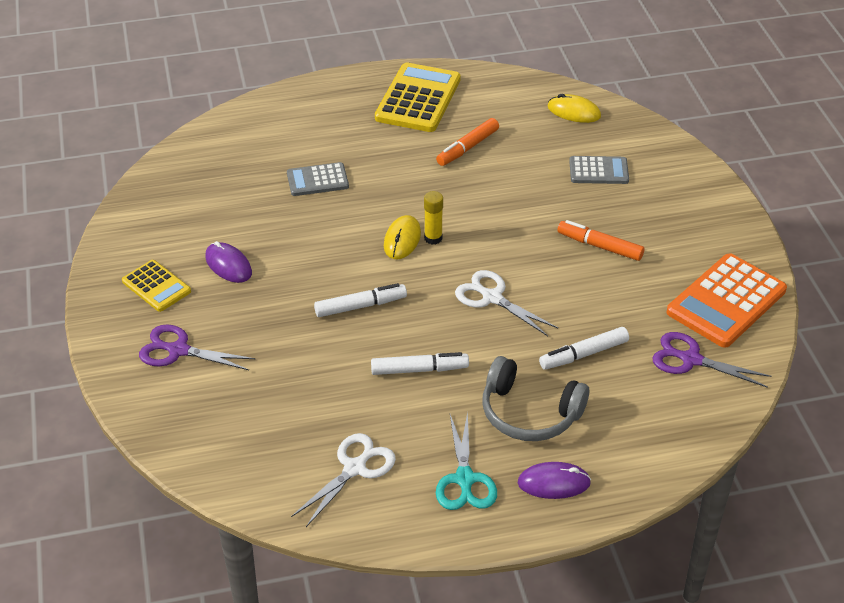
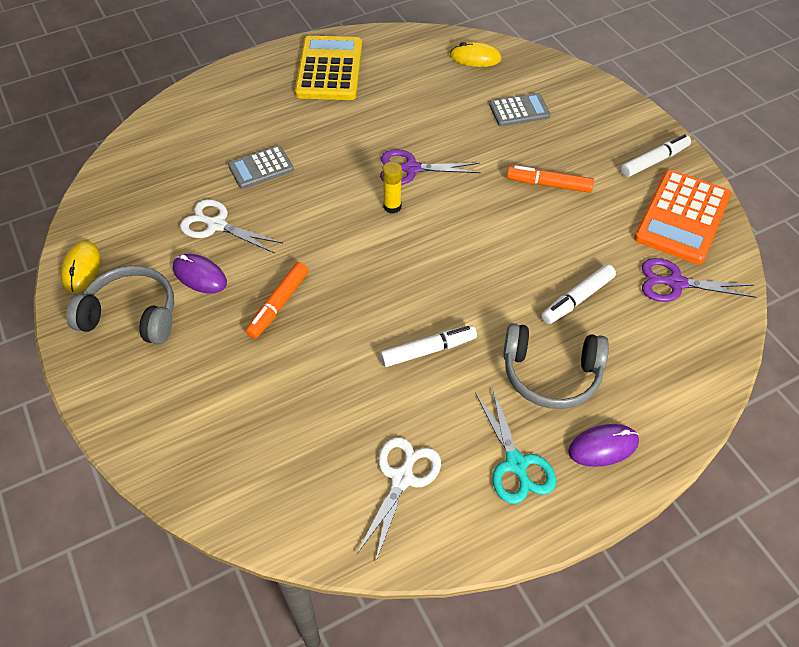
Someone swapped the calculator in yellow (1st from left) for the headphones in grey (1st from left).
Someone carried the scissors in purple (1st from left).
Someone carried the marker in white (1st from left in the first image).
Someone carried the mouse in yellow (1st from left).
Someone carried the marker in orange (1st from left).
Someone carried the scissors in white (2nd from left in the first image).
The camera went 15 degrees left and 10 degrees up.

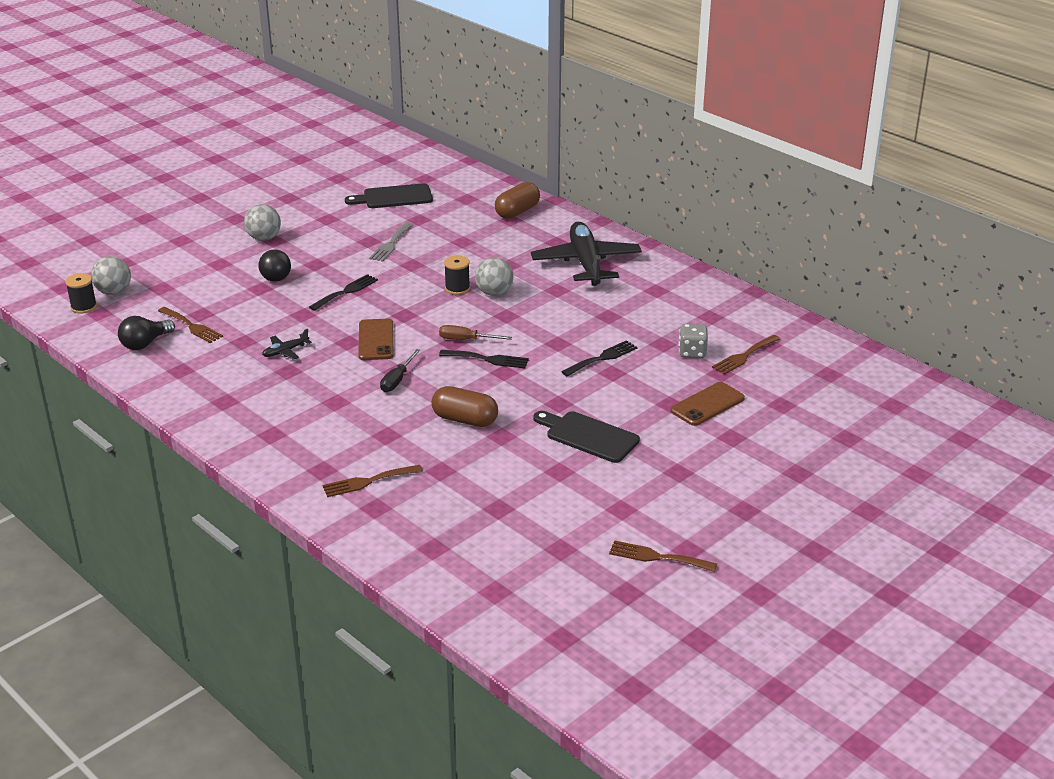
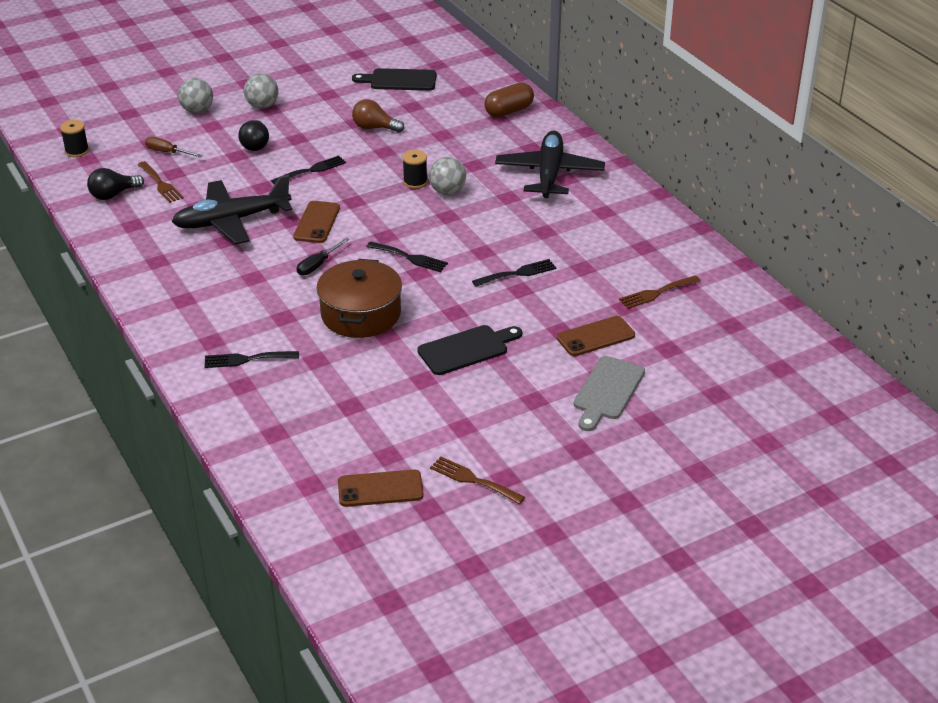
Someone carried the ball in grey (1st from left).
Someone scaled the plane in black (1st from left) by 2.46.
Someone repainted the fork in brown (2nd from left), which became the fork in black (1st from left).
Someone swapped the fork in grey for the light bulb in brown.
Someone swapped the capsule in brown (1st from left) for the pot in brown.
Someone carried the screwdriver in brown.
Someone rotated the cutting board in black (2nd from left) by 105 degrees clockwise.
Someone took away the dice in grey.
Someone put down the phone in brown (2nd from left).
Someone put down the cutting board in grey.
The camera went 15 degrees right and 5 degrees up.

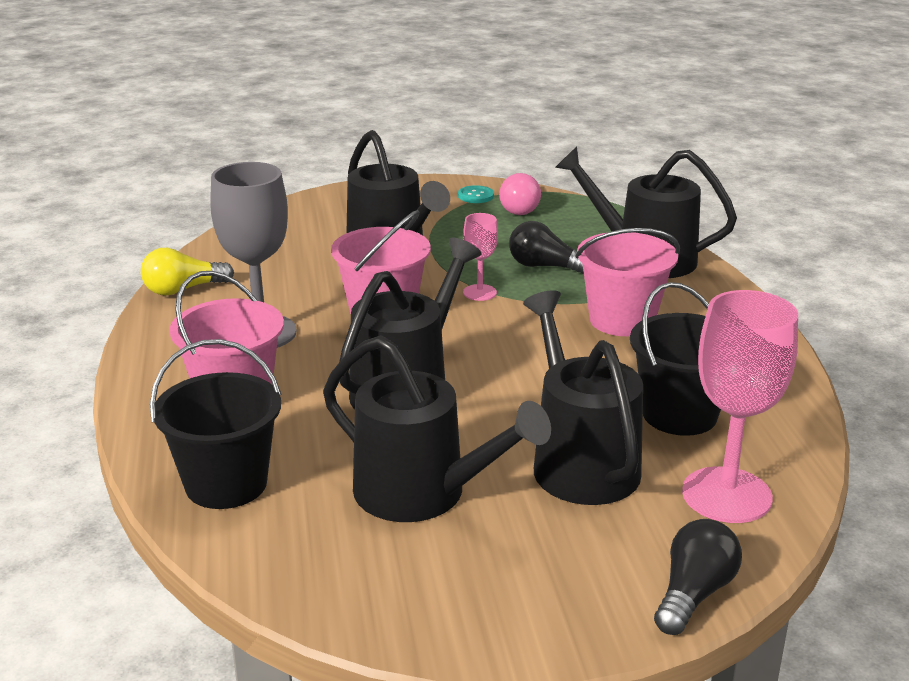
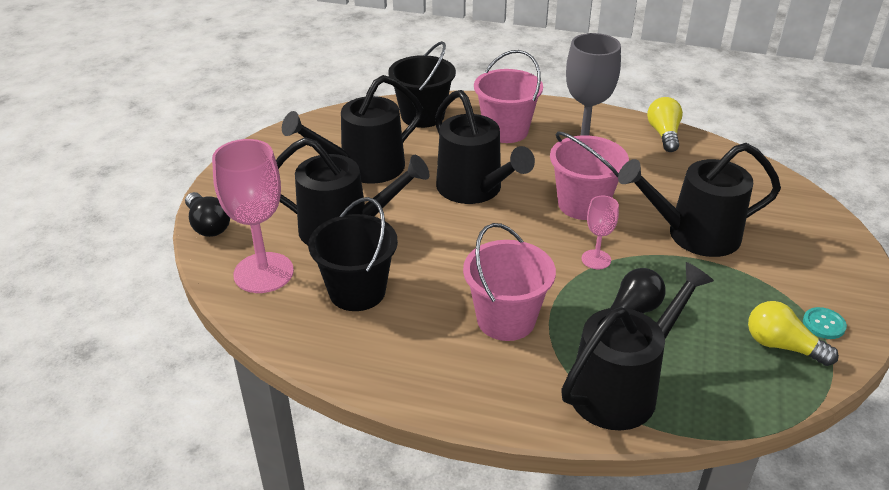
Someone repainted the light bulb in pink, which became the light bulb in yellow (2nd from left).
The camera went 115 degrees right and 10 degrees up.

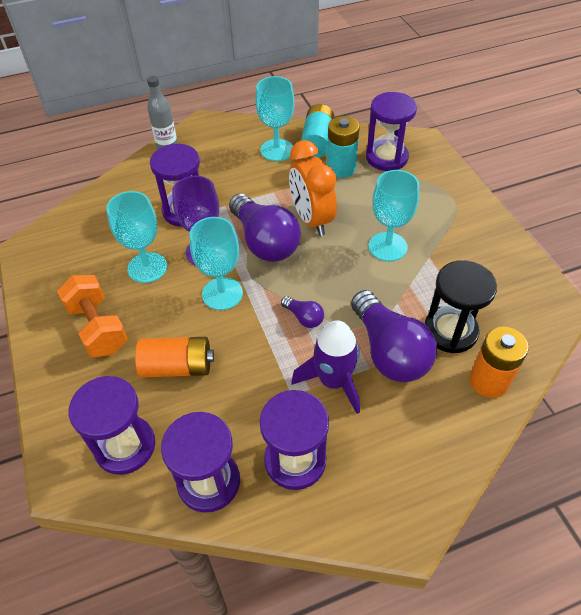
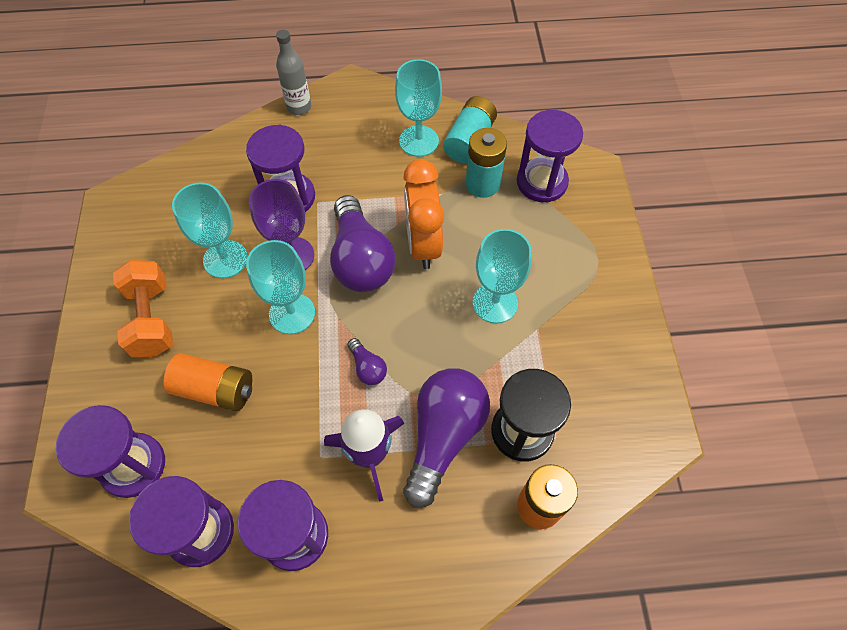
Someone rotated the light bulb in purple (3rd from left) by 150 degrees counterclockwise.
The camera went 15 degrees right and 10 degrees up.

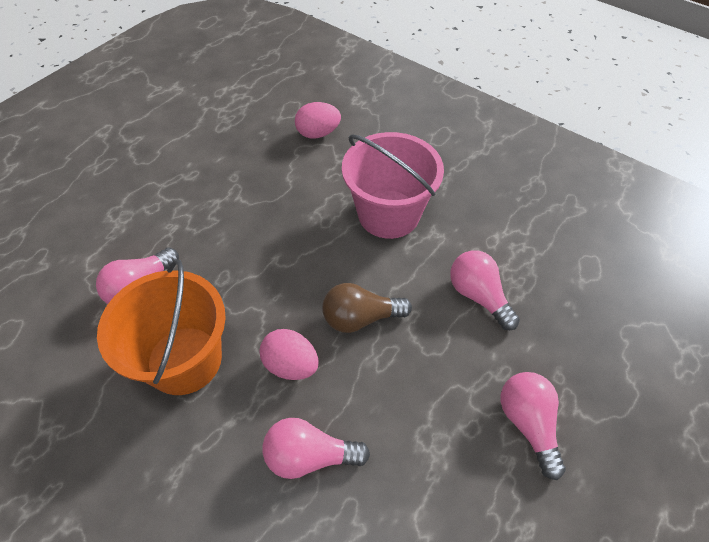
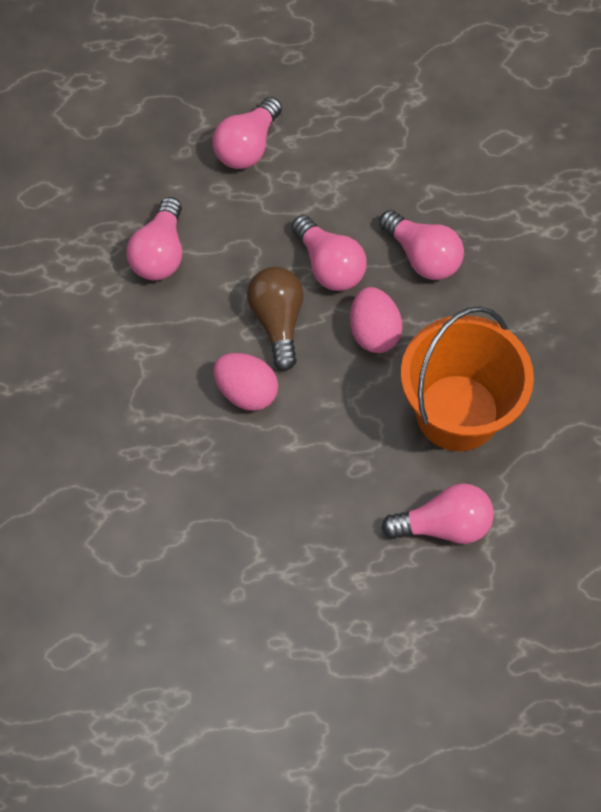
Someone carried the egg in pink (2nd from left in the first image).
Someone rotated the light bulb in brown by 135 degrees counterclockwise.
Someone took away the bucket in pink.
Someone put down the light bulb in pink (3rd from left).
The camera went 135 degrees left and 10 degrees up.

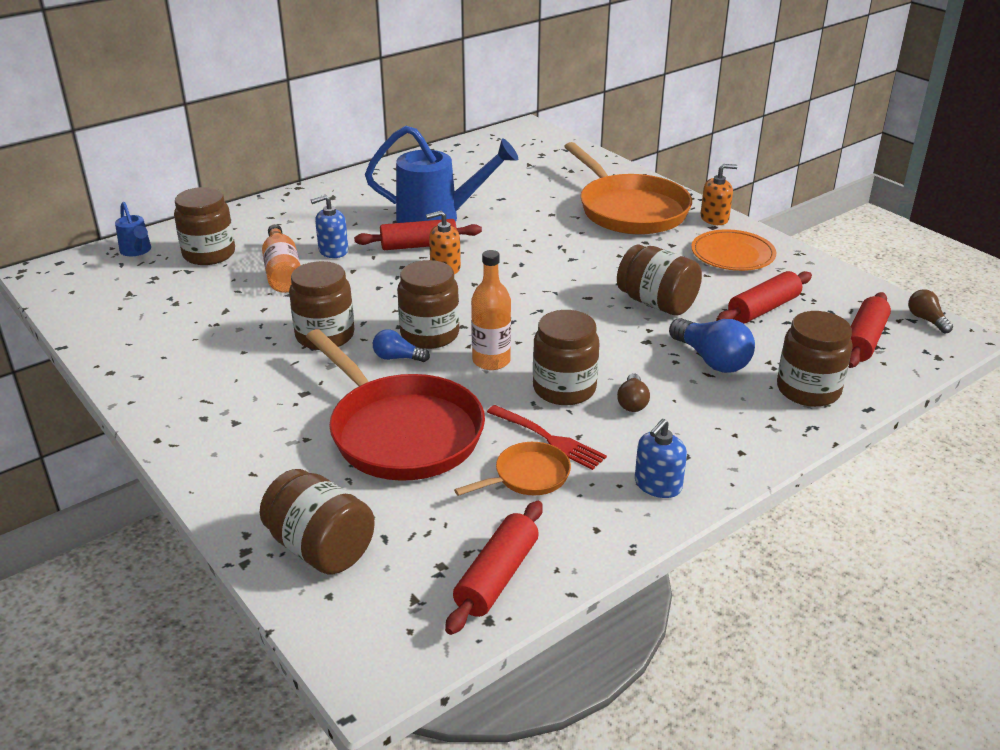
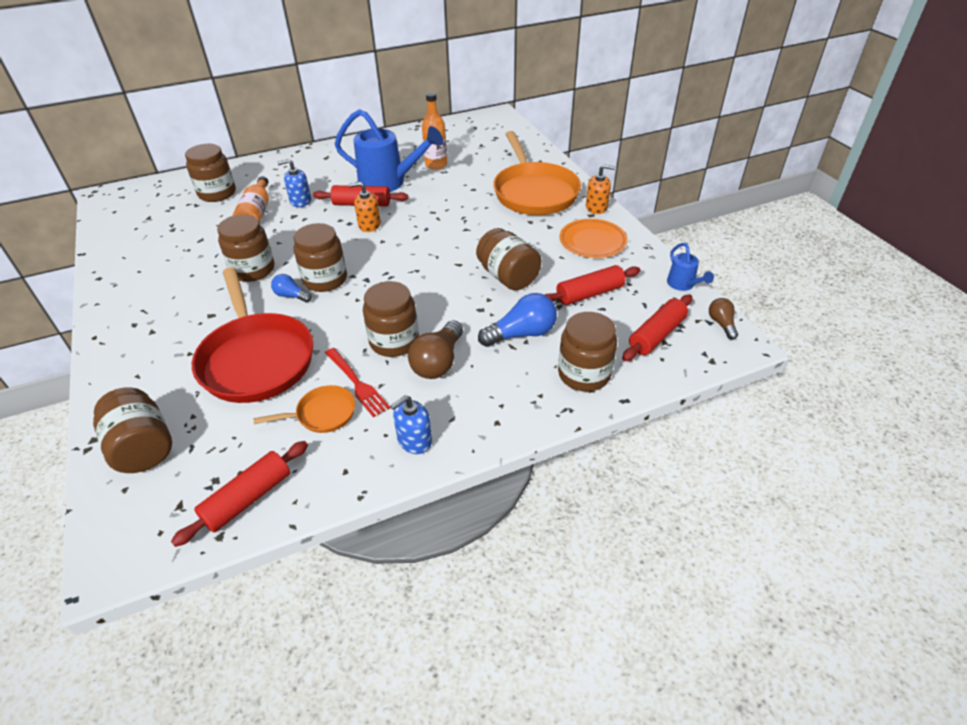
Someone carried the watering can in blue (1st from left in the first image).
Someone carried the bottle in orange (2nd from left).
Someone scaled the light bulb in brown (1st from left) by 1.75.
Someone rotated the light bulb in blue (2nd from left) by 90 degrees counterclockwise.
The camera went 15 degrees right and 10 degrees up.

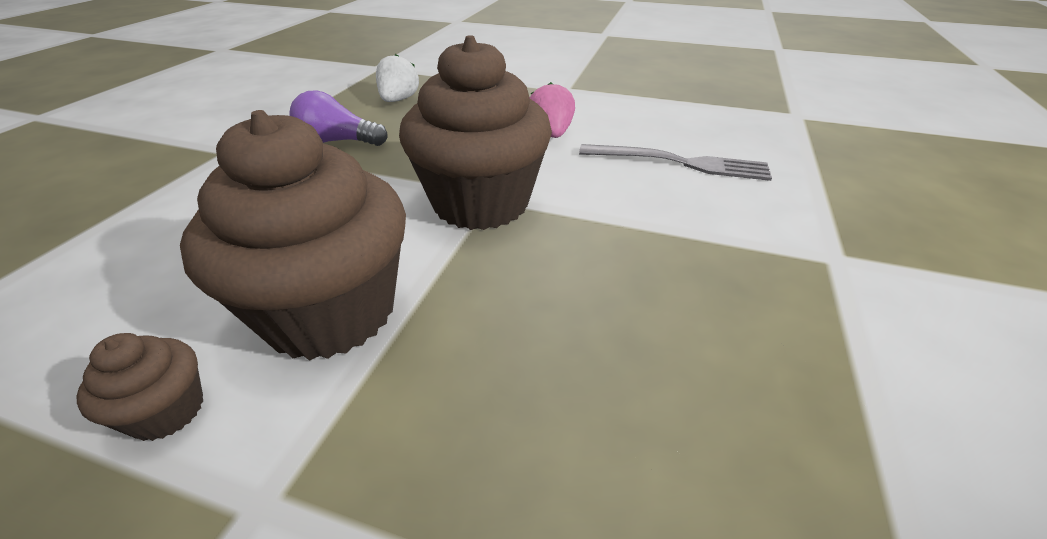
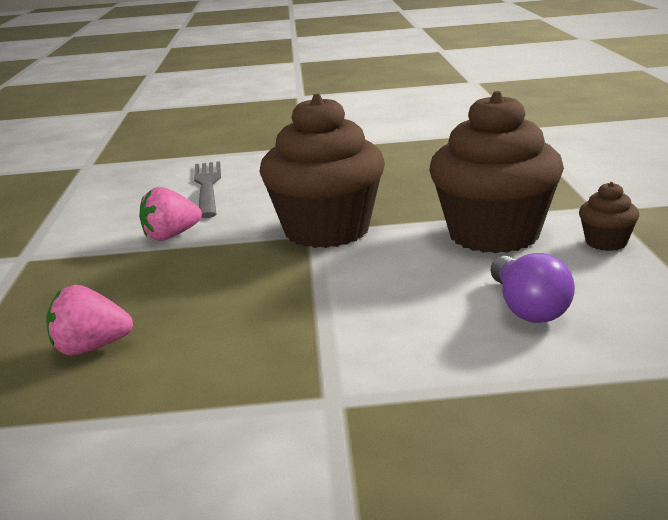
Someone carried the light bulb in purple.
Someone repainted the strawberry in white, which became the strawberry in pink (1st from left).
The camera went 110 degrees left and 15 degrees down.

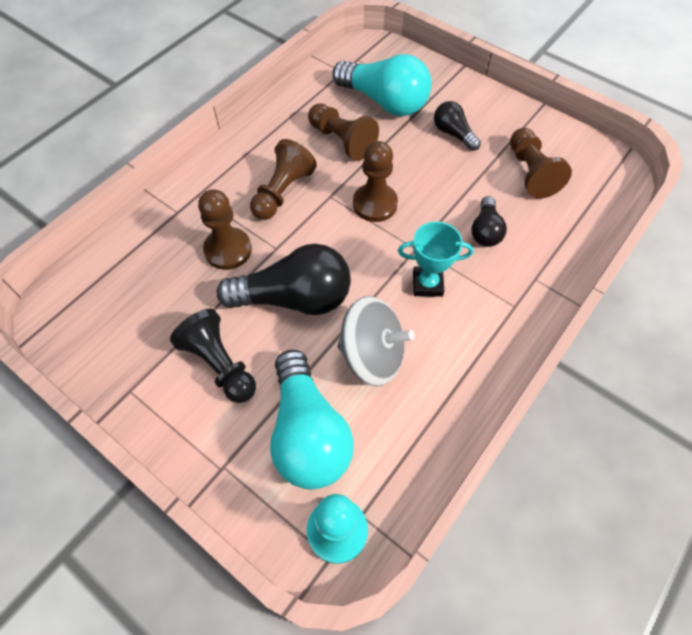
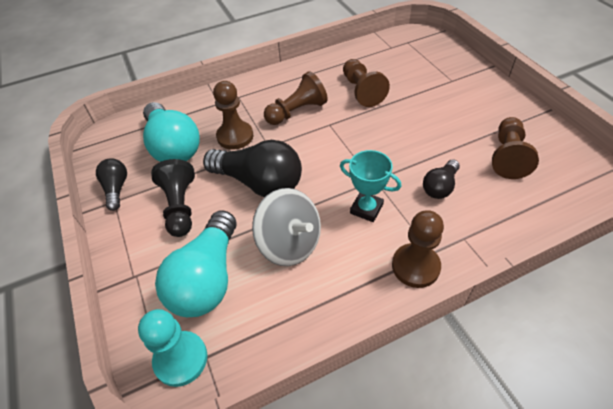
Someone carried the light bulb in turquoise (2nd from left in the first image).
Someone carried the pawn in brown (4th from left).
Someone carried the light bulb in black (2nd from left in the first image).
The camera went 30 degrees right and 10 degrees down.

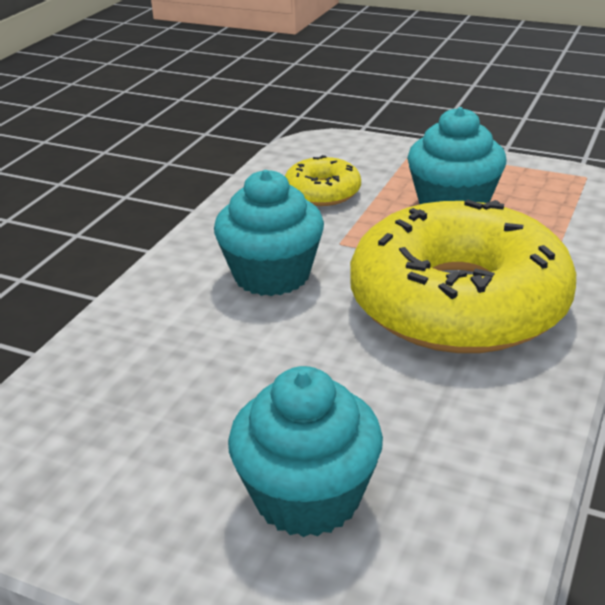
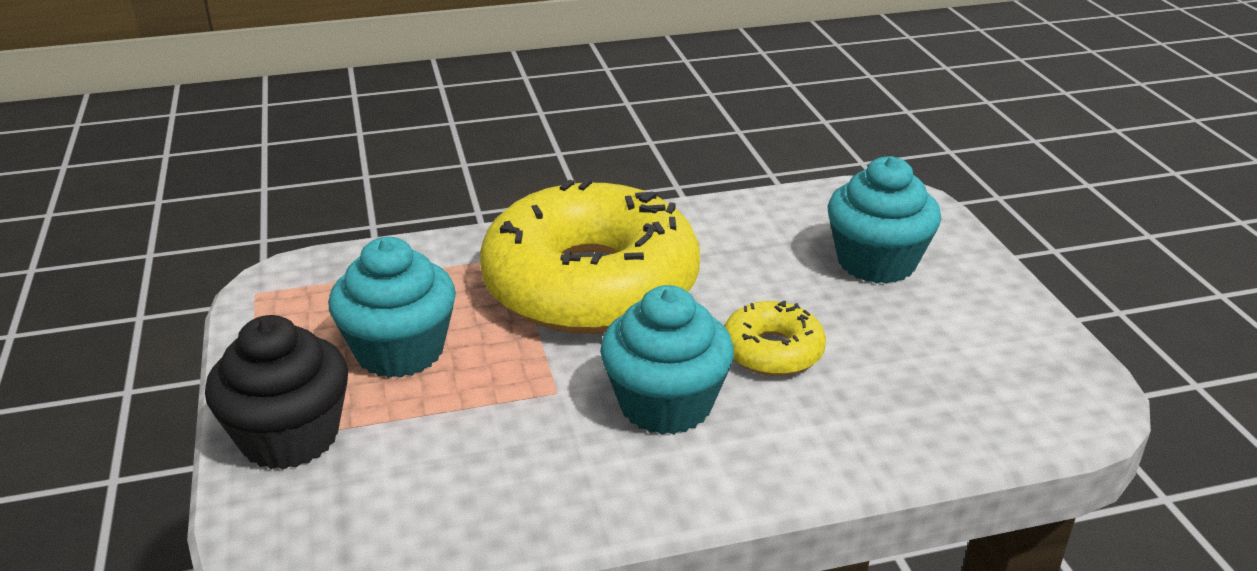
Someone carried the donut in yellow (1st from left in the first image).
Someone put down the cupcake in black.
The camera went 130 degrees left and 0 degrees up.

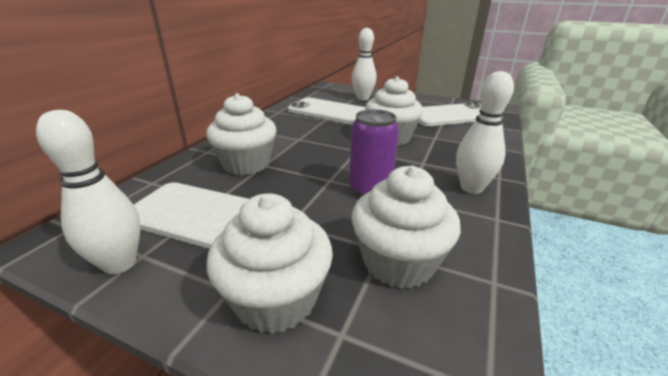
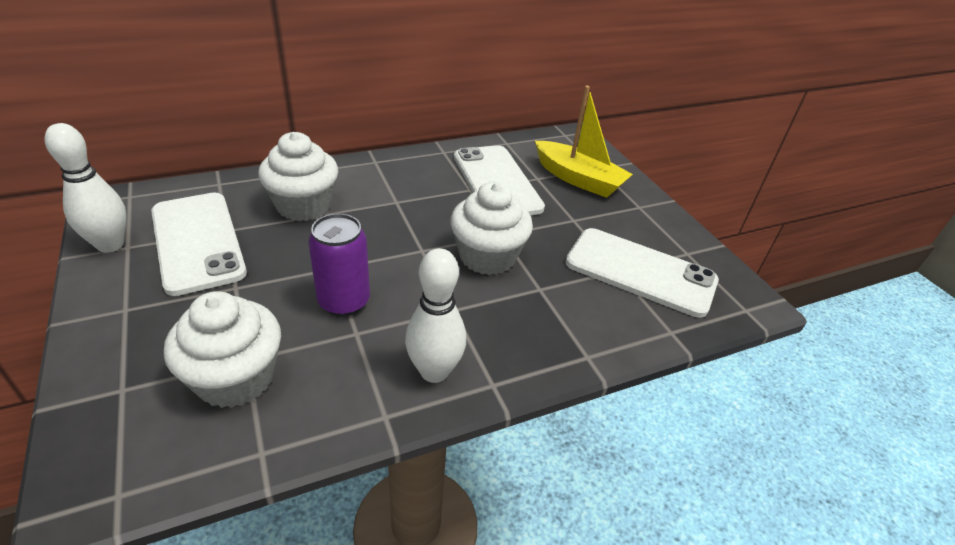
Someone took away the cupcake in white (2nd from left).
Someone swapped the bowling pin in white (2nd from left) for the boat in yellow.
The camera went 40 degrees right and 10 degrees up.

